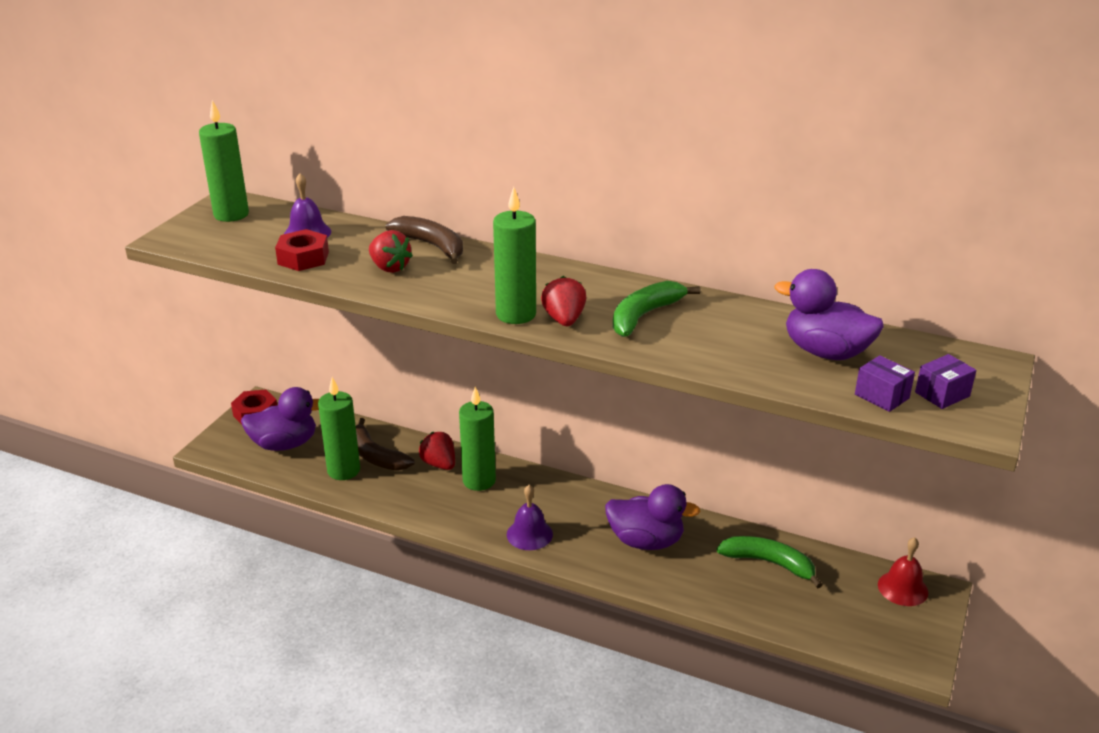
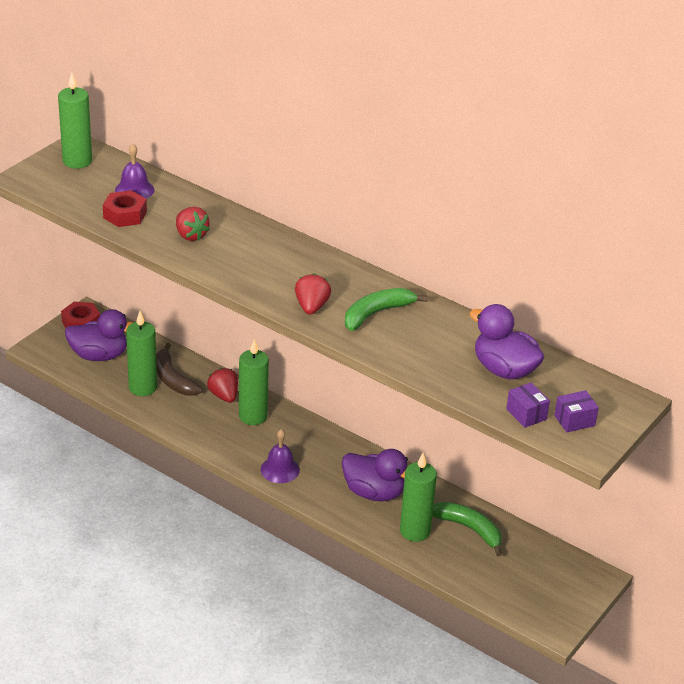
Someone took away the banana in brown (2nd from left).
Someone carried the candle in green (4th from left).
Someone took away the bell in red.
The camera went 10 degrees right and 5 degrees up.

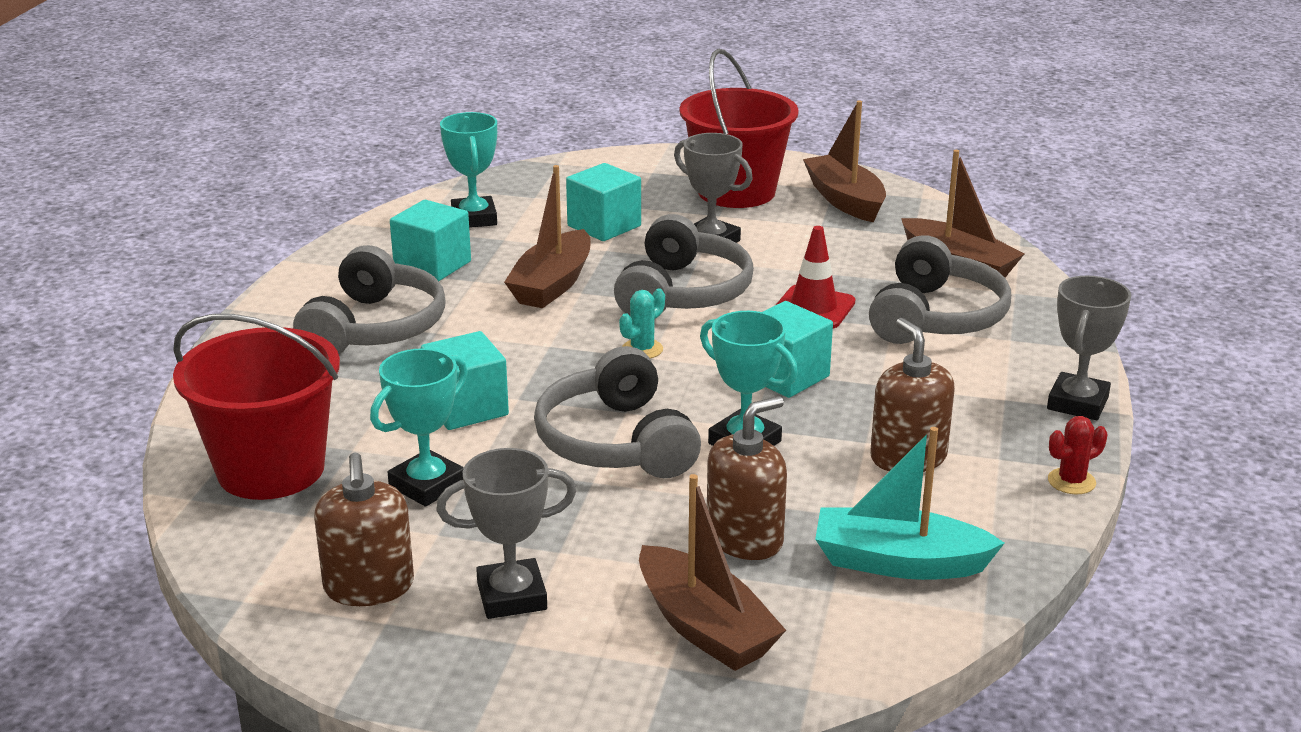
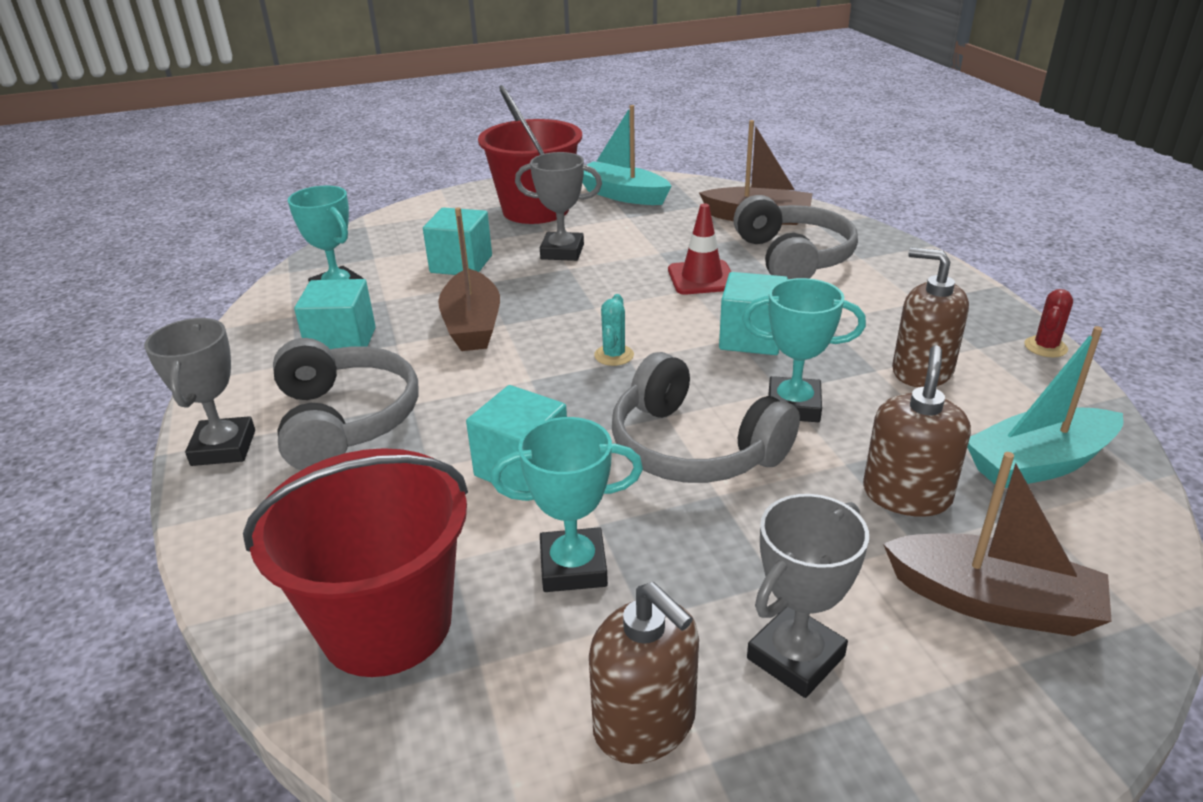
Someone rotated the trophy in turquoise (1st from left in the first image) by 75 degrees clockwise.
Someone took away the headphones in grey (3rd from left).
Someone repainted the boat in brown (3rd from left), which became the boat in turquoise (1st from left).
Someone carried the trophy in grey (3rd from left in the first image).
The camera went 30 degrees left and 5 degrees up.

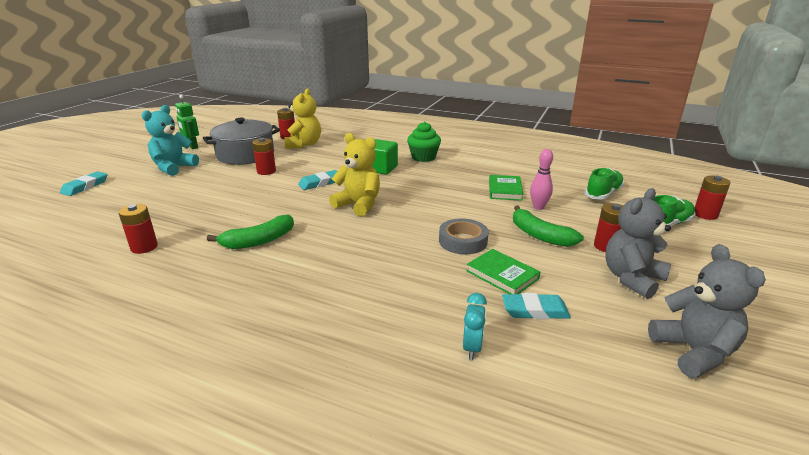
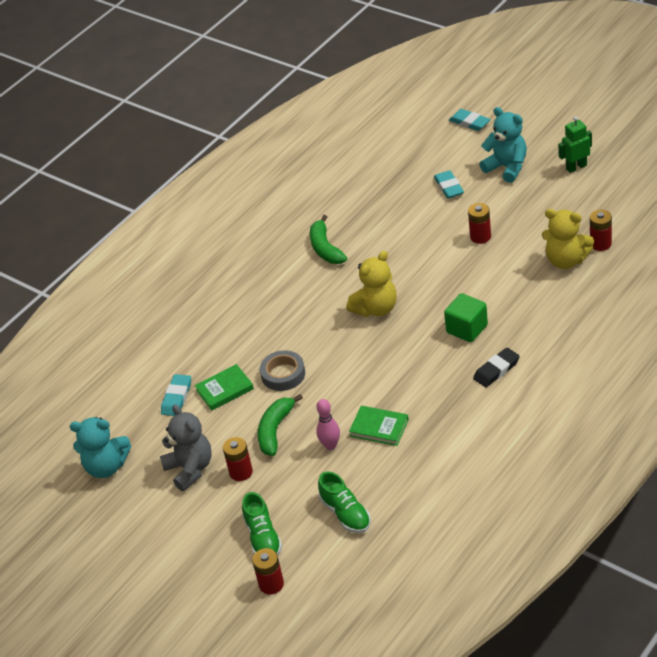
Someone took away the battery in red (1st from left).
Someone took away the pot in grey.
Someone carried the eraser in turquoise (2nd from left).
Someone swapped the cupcake in green for the eraser in black.
Someone took away the clock in turquoise.
Someone rotated the banana in green (2nd from left in the first image) by 45 degrees counterclockwise.
Someone repainted the teddy bear in grey (2nd from left), which became the teddy bear in turquoise (1st from left).
The camera went 110 degrees right and 15 degrees up.

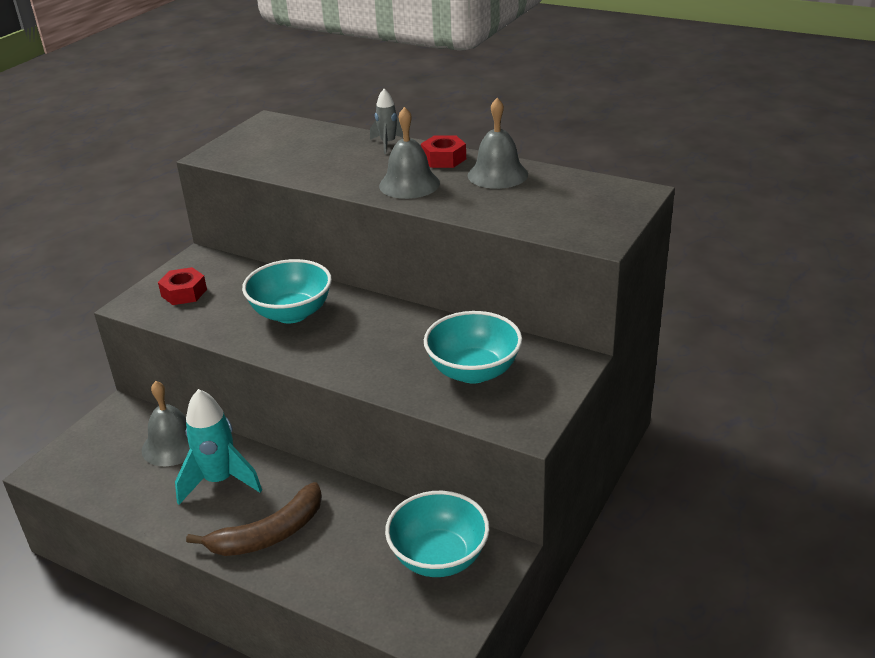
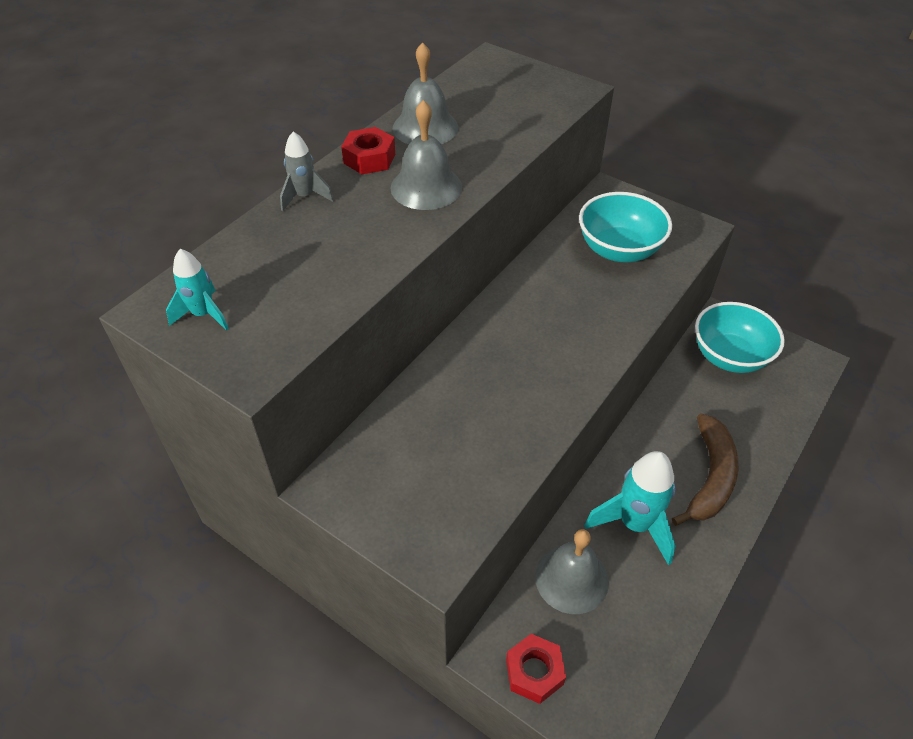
Someone carried the nut in red (1st from left in the first image).
Someone rotated the banana in brown by 45 degrees clockwise.
Someone took away the bowl in turquoise (1st from left).
Someone put down the rocket in turquoise (1st from left).
The camera went 85 degrees left and 15 degrees up.

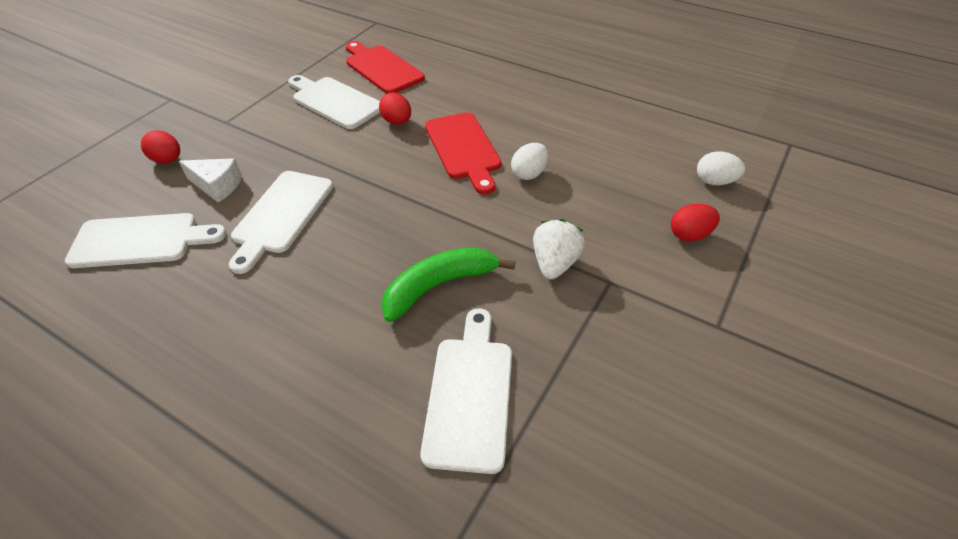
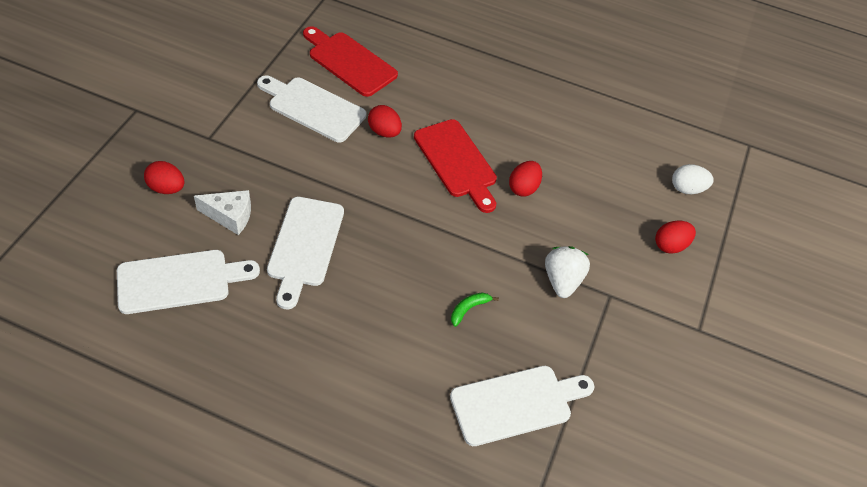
Someone scaled the banana in green by 0.46.
Someone rotated the cutting board in white (4th from left) by 75 degrees clockwise.
Someone repainted the egg in white (1st from left), which became the egg in red (3rd from left).
The camera went 15 degrees left and 5 degrees up.

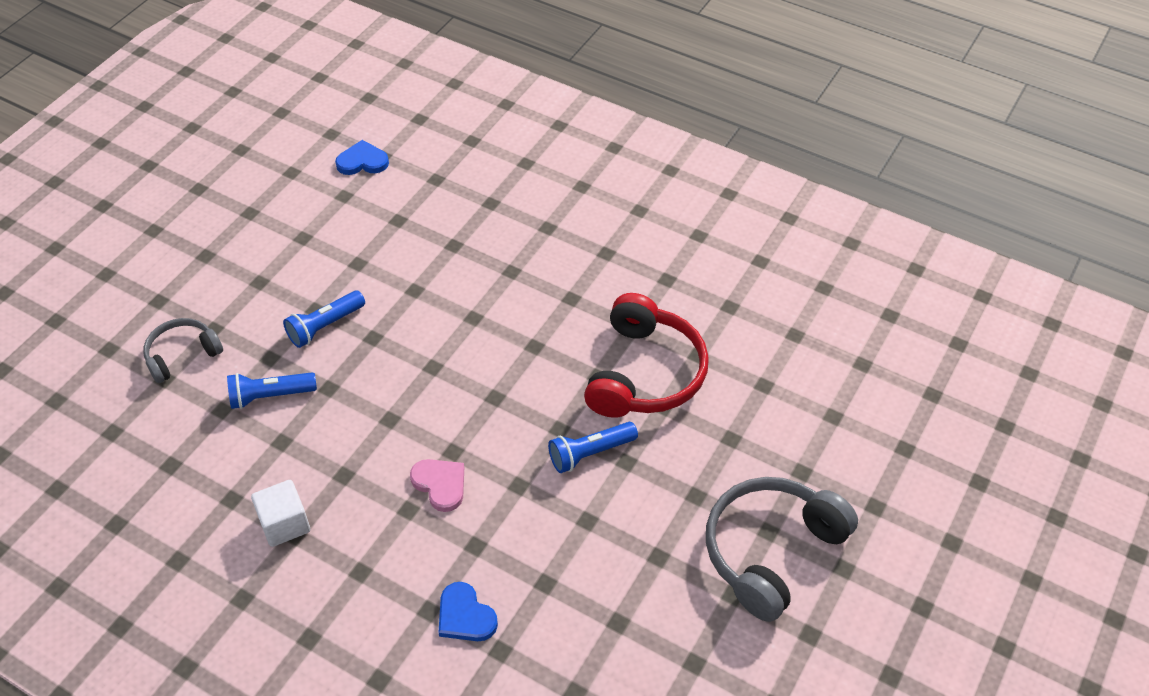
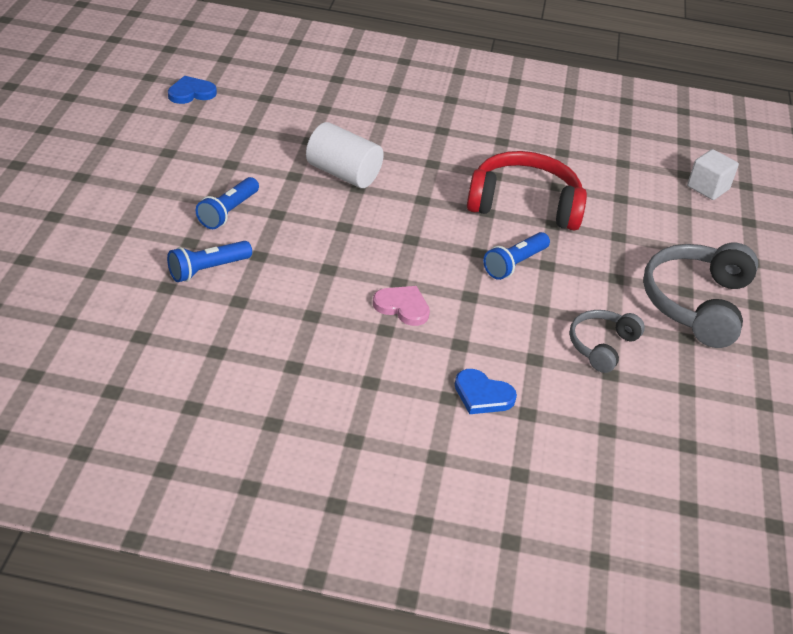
Someone carried the headphones in grey (1st from left).
Someone carried the cube in white.
Someone rotated the headphones in red by 75 degrees counterclockwise.
Someone put down the cylinder in white.
The camera went 25 degrees left and 10 degrees down.

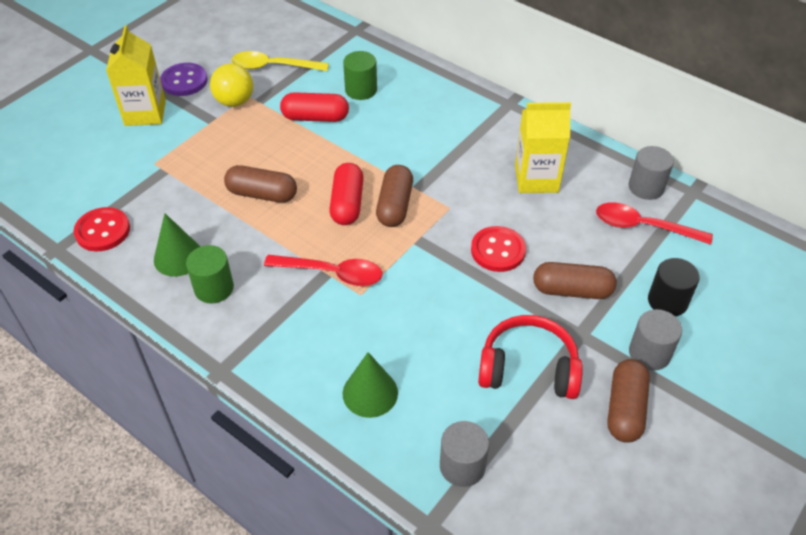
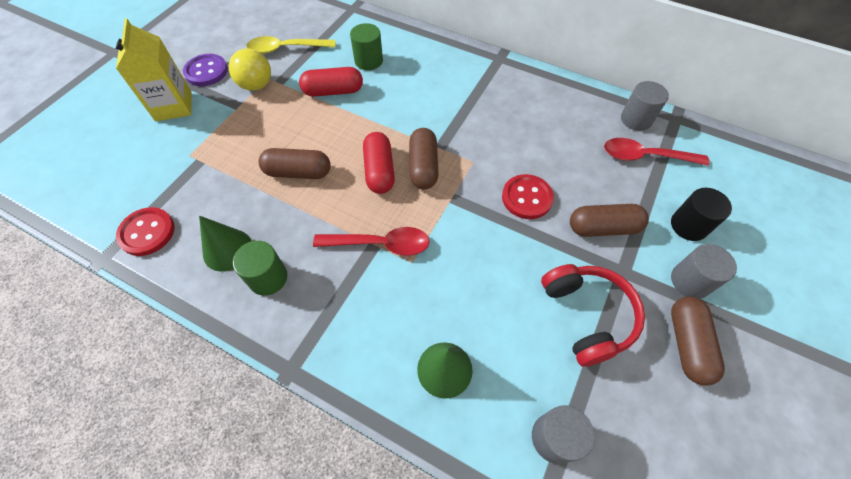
Someone rotated the headphones in red by 75 degrees clockwise.
Someone took away the carton in yellow (2nd from left).
The camera went 10 degrees left and 10 degrees up.

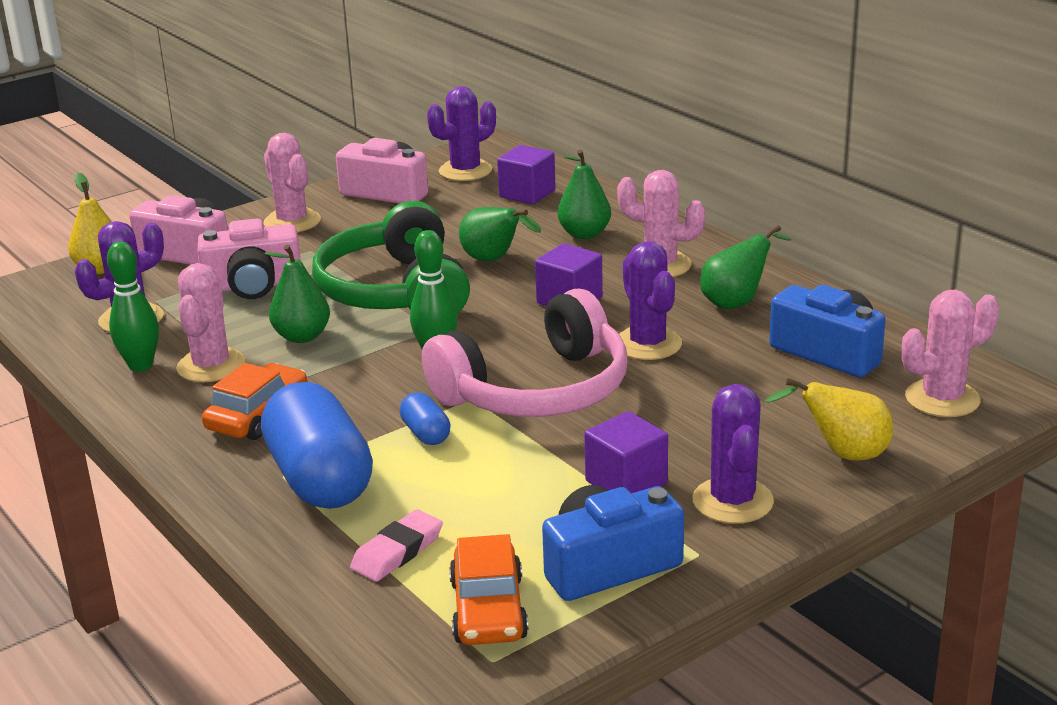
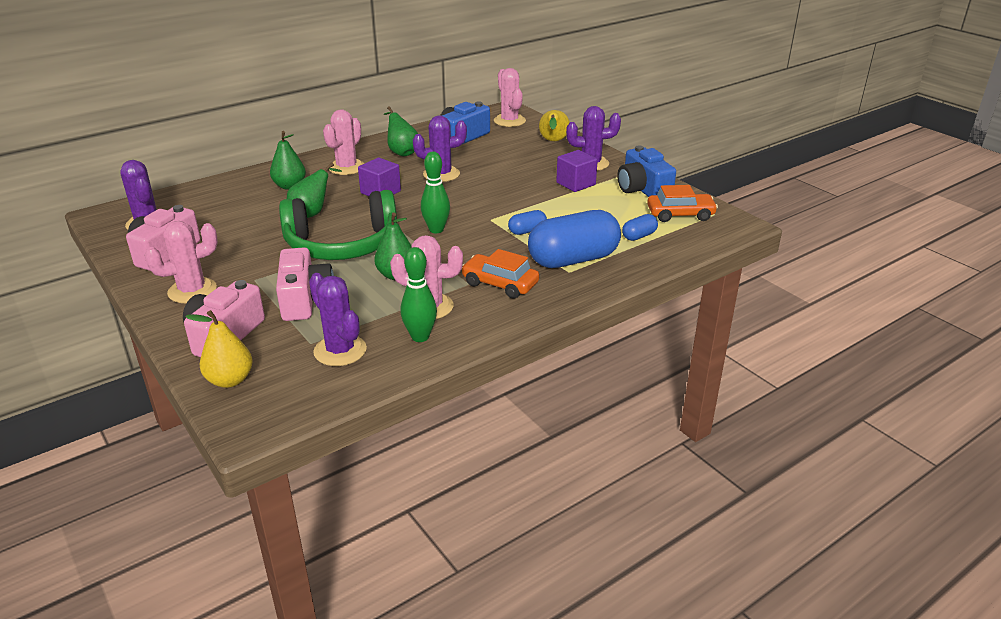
Someone swapped the eraser in pink for the capsule in blue (3rd from left).
Someone took away the headphones in pink.
Someone took away the cube in purple (1st from left).
The camera went 90 degrees left and 5 degrees up.

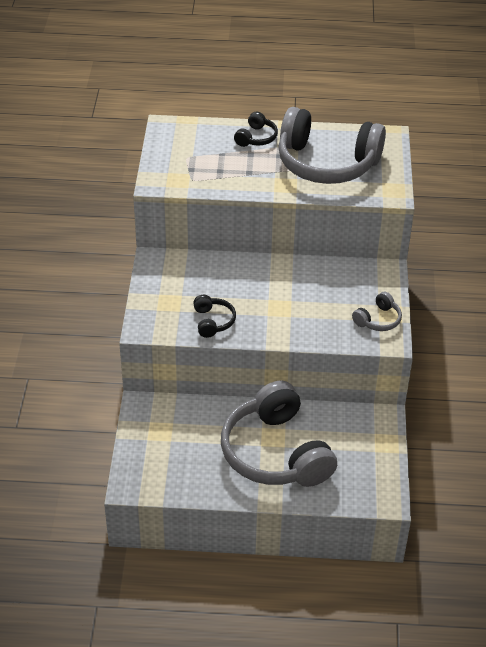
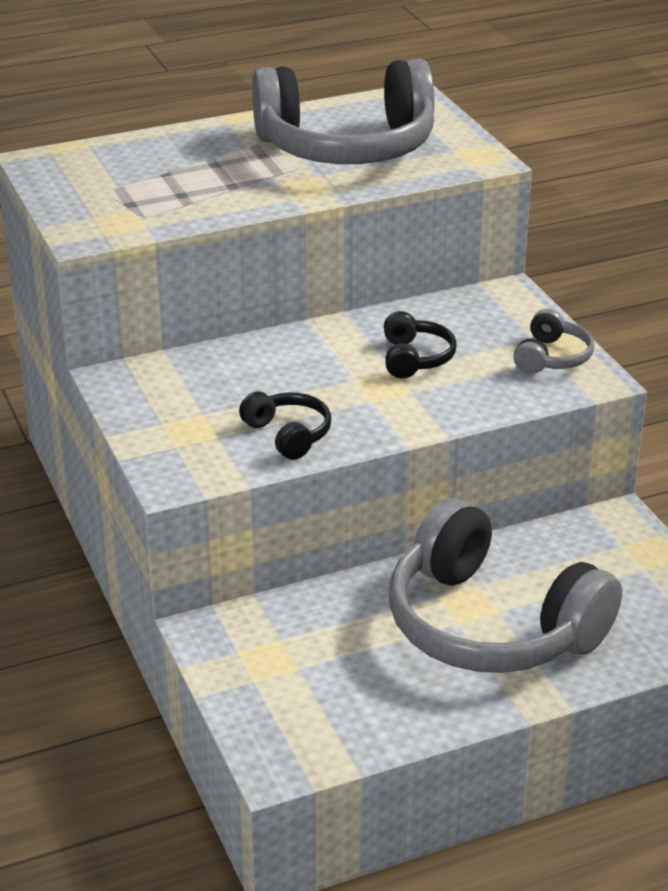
Someone carried the headphones in black (2nd from left).
The camera went 25 degrees left and 10 degrees down.

